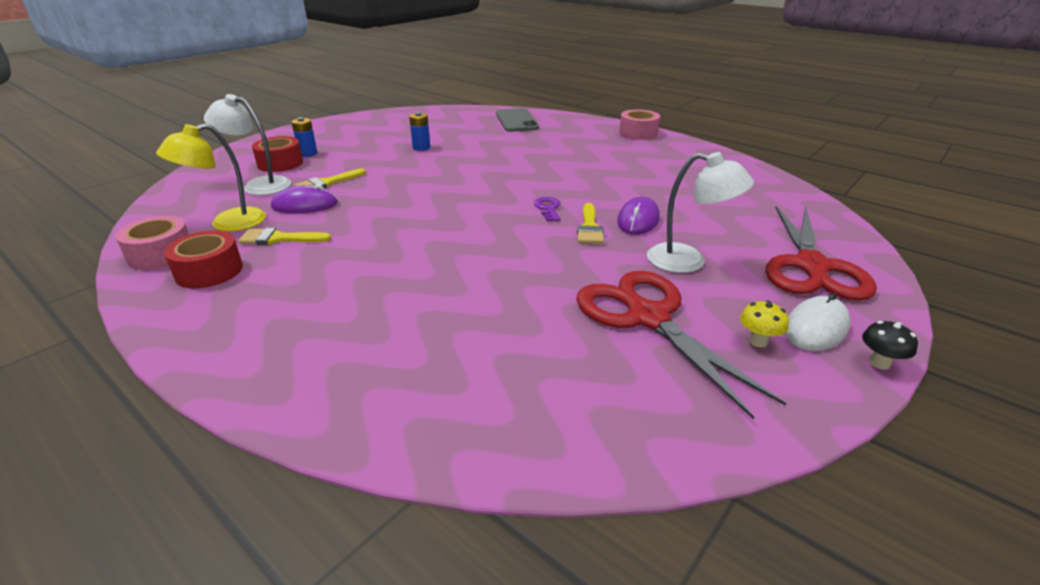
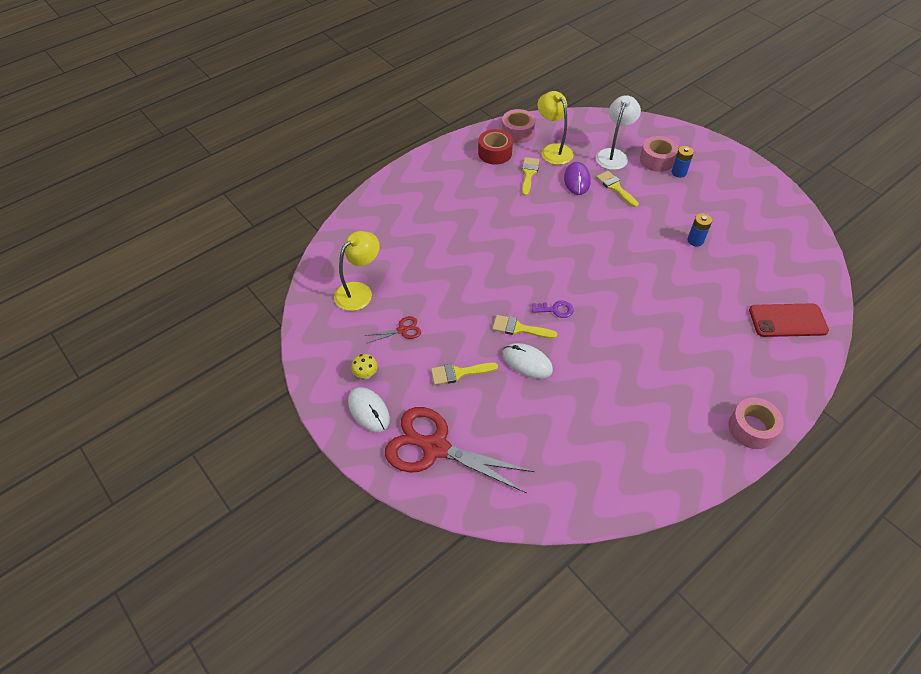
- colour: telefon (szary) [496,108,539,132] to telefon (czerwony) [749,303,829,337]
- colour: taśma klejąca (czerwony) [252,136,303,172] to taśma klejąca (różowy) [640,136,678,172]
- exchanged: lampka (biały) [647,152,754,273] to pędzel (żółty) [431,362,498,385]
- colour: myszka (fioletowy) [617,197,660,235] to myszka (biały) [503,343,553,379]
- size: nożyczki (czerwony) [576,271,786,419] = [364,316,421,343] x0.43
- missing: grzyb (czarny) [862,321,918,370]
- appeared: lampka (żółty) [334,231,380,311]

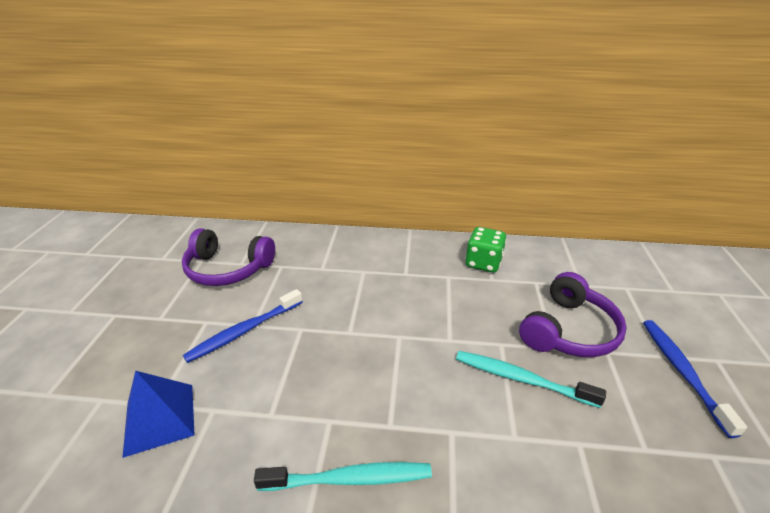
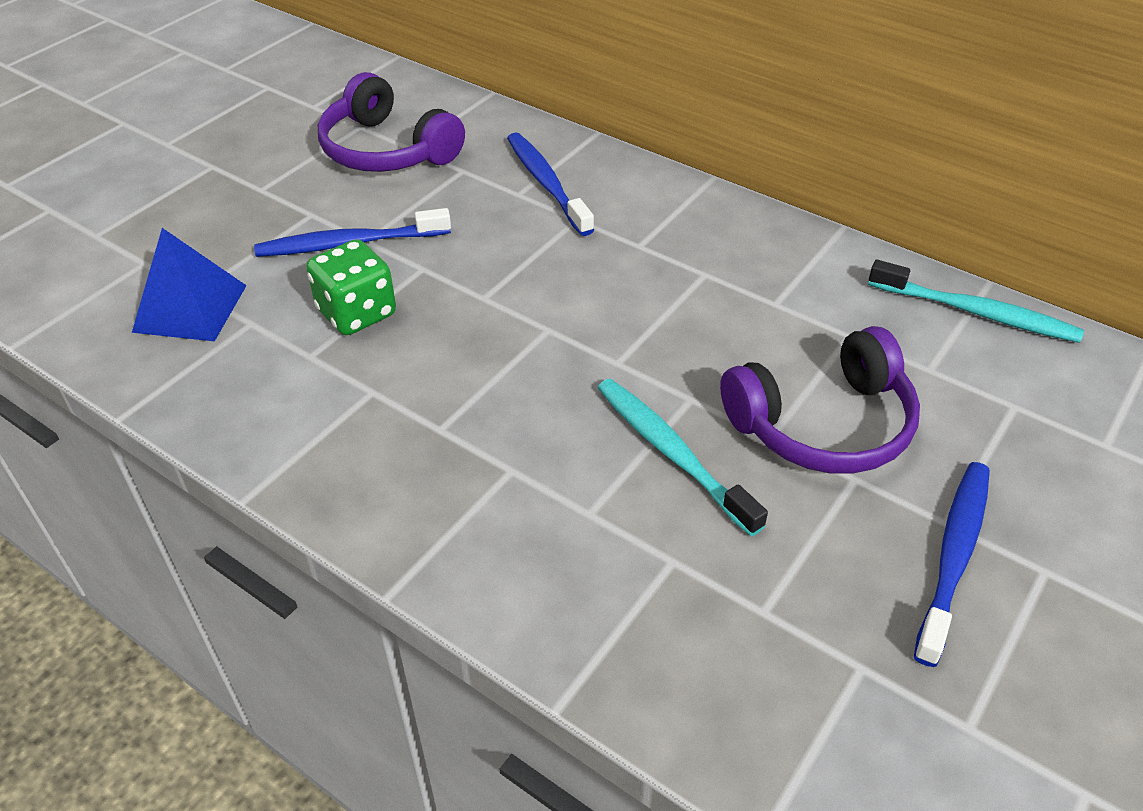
- relocated: kostka do gry (zielony) [465,227,507,273] to [306,239,396,335]
- relocated: szczoteczka do zębów (turkusowy) [254,462,432,491] to [868,260,1084,343]
- appeared: szczoteczka do zębów (niebieski) [507,132,594,236]

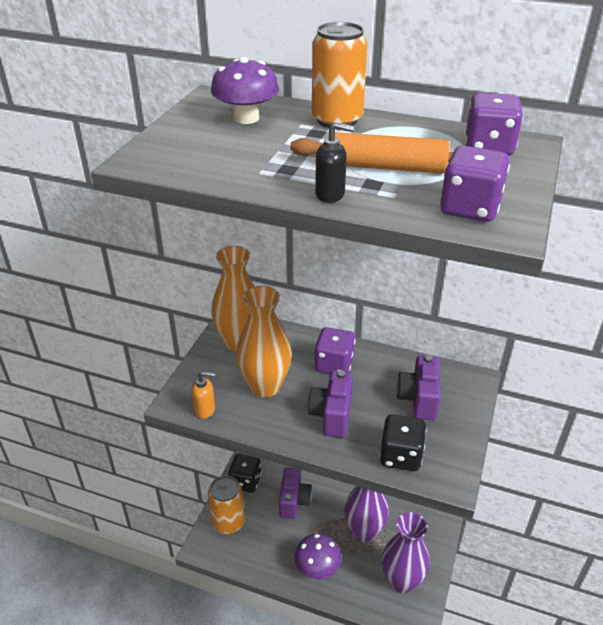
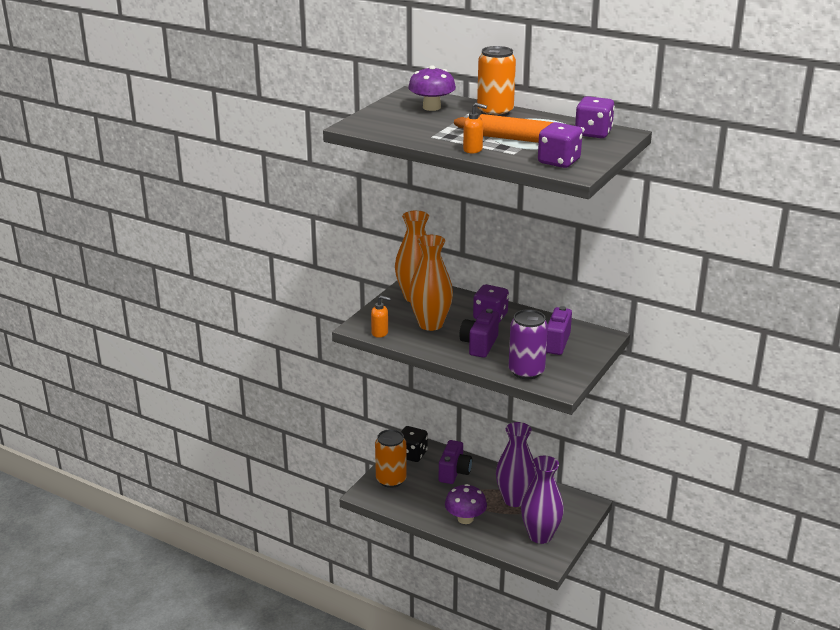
- colour: dozownik mydła (czarny) [315,122,354,203] to dozownik mydła (pomarańczowy) [463,103,487,153]
- exchanged: kostka do gry (czarny) [379,414,426,471] to puszka (fioletowy) [509,309,548,379]

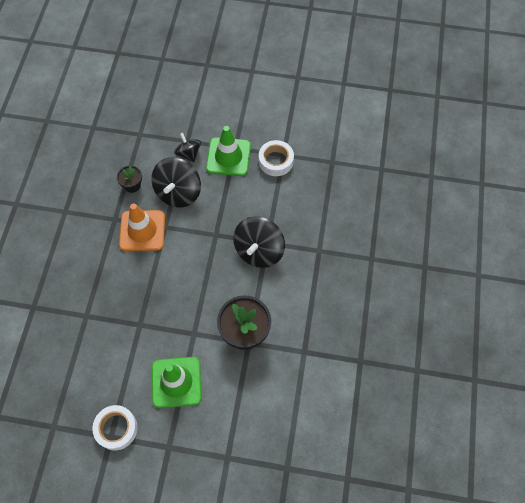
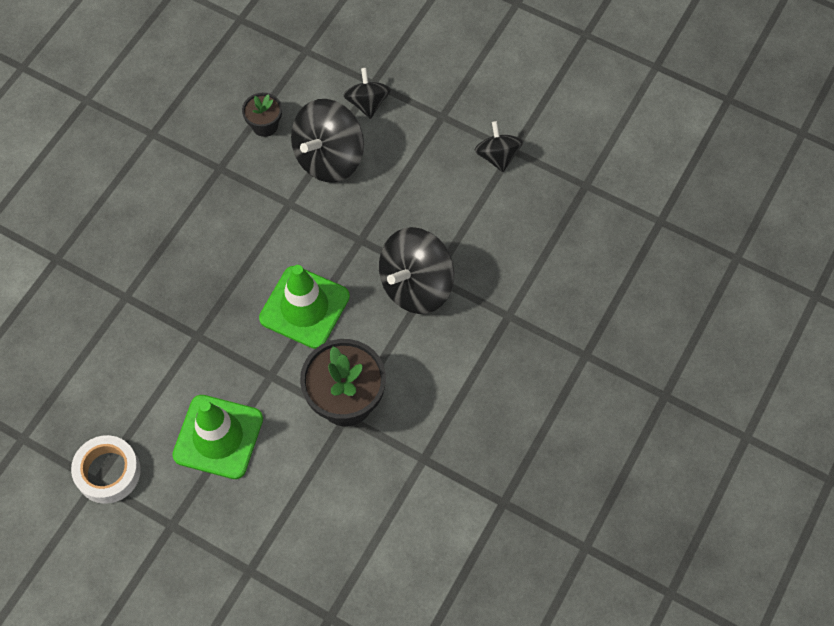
- relocated: pachołek (zielony) [206,126,251,176] to [259,265,350,349]
- exchanged: taśma klejąca (biały) [259,140,294,176] to bączek (czarny) [474,121,523,172]
- missing: pachołek (pomarańczowy) [119,203,165,251]

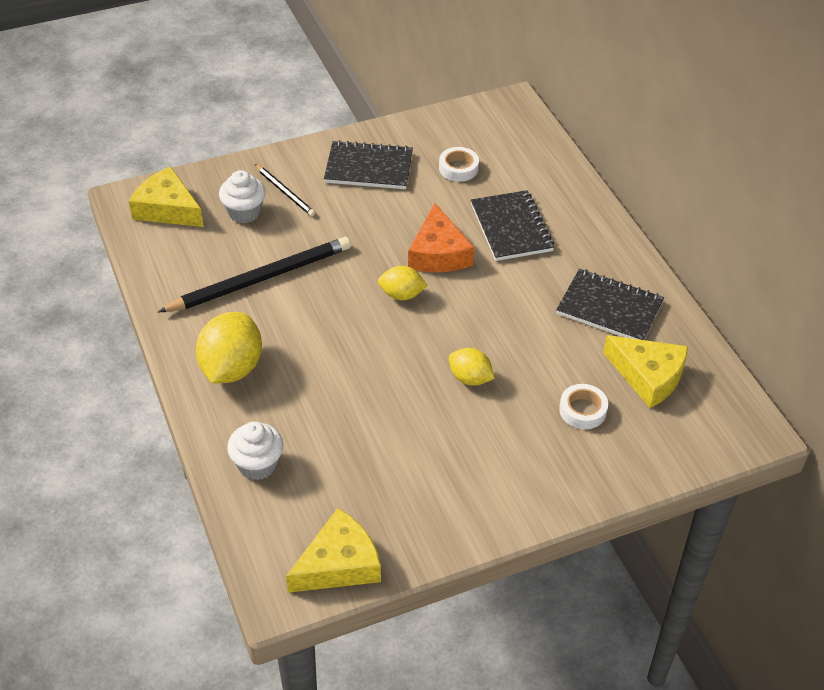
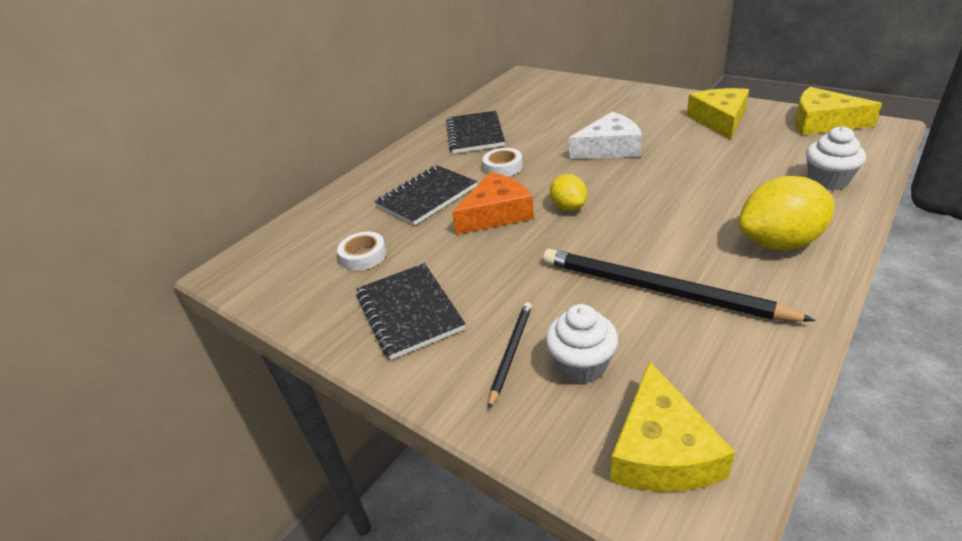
- relocated: ser (żółty) [603,335,688,408] to [687,88,749,140]
- exchanged: cytryna (żółty) [449,348,495,386] to ser (biały) [569,112,642,159]
- relocated: taśma klejąca (biały) [559,384,608,429] to [483,148,523,177]

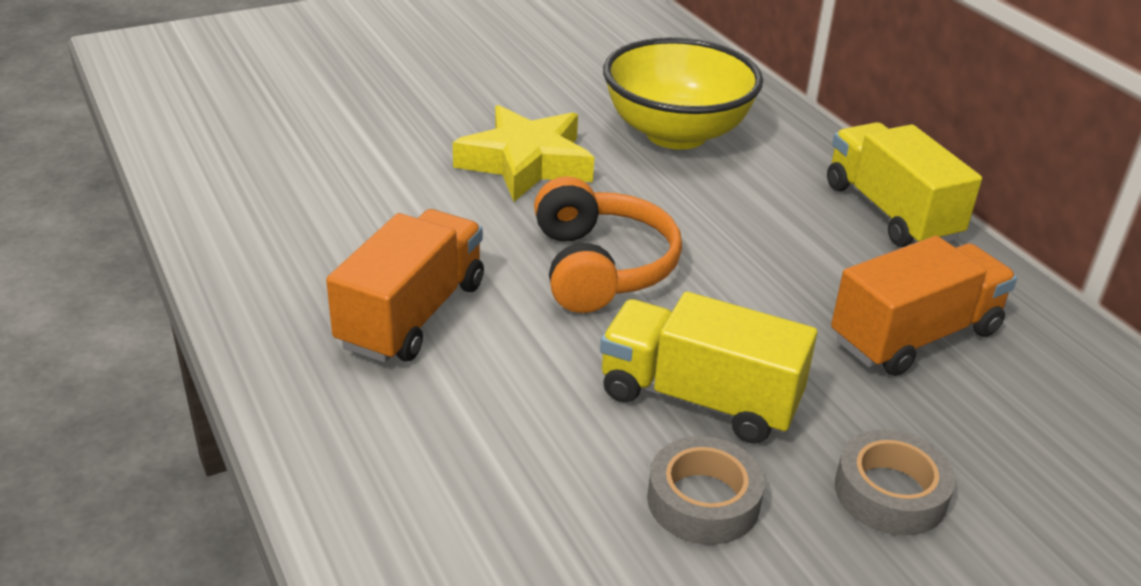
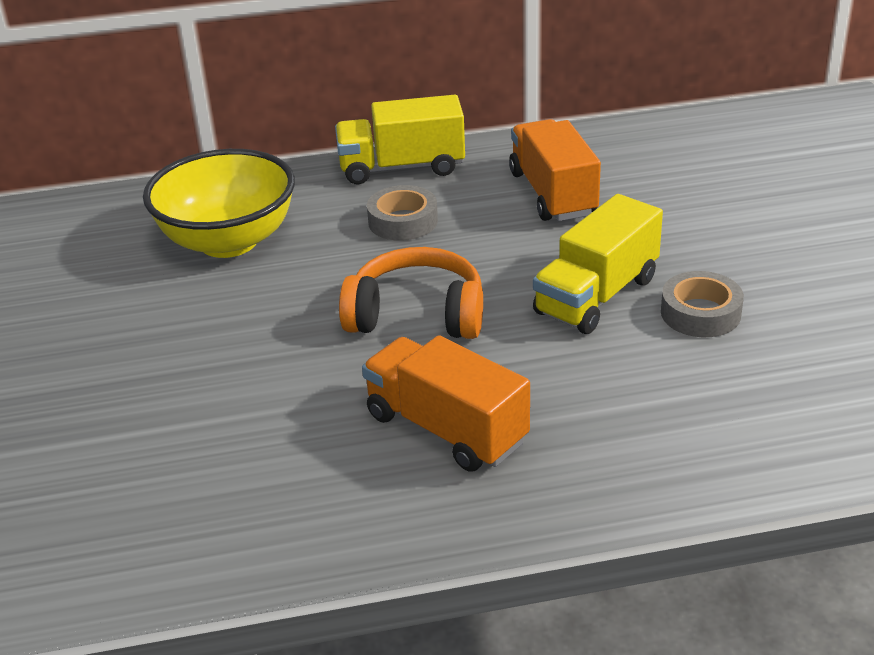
- missing: gwiazda (żółty) [453,105,594,202]
- relocated: taśma klejąca (szary) [835,429,955,536] to [367,185,438,241]

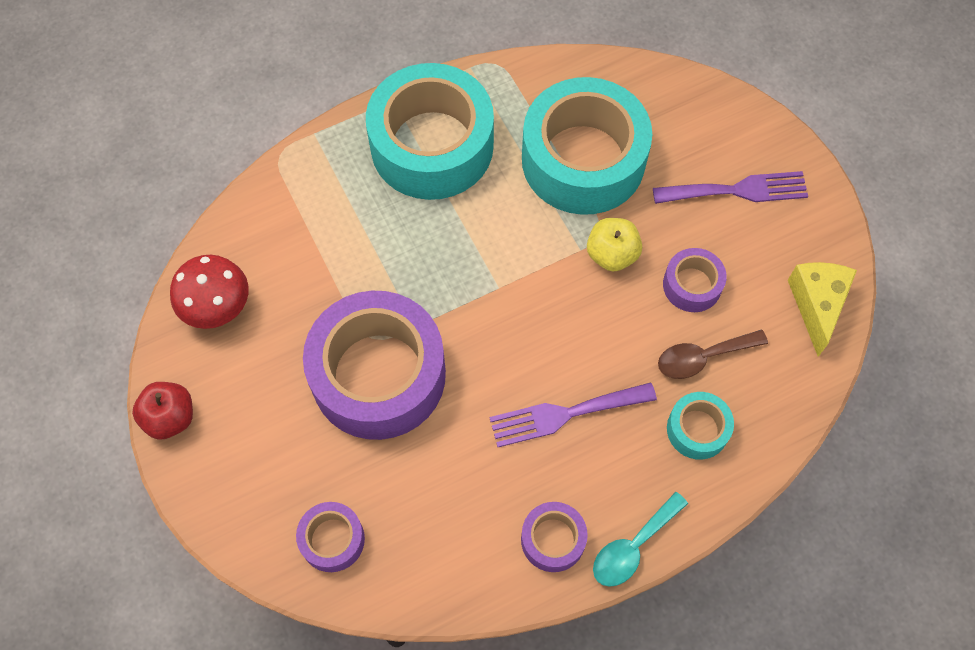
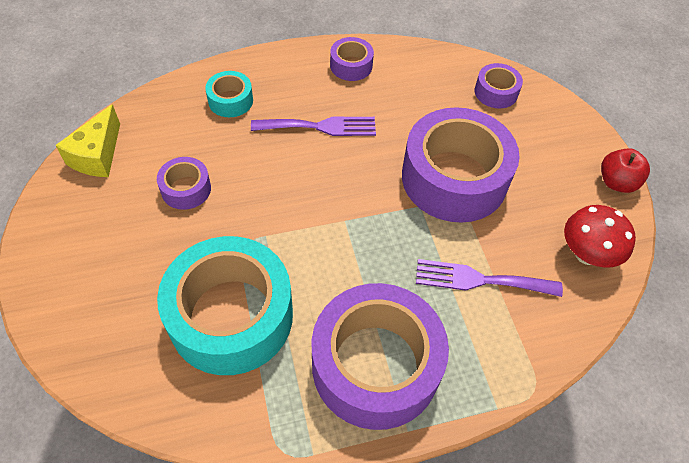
- colour: taśma klejąca (turkusowy) [366,63,494,200] to taśma klejąca (fioletowy) [312,283,449,430]
- relocated: widelec (fioletowy) [653,171,808,204] to [416,259,563,297]
- missing: jabłko (żółty) [587,218,642,272]
- missing: łyżka (brązowy) [658,330,768,379]
- missing: łyżka (turkusowy) [593,492,688,587]

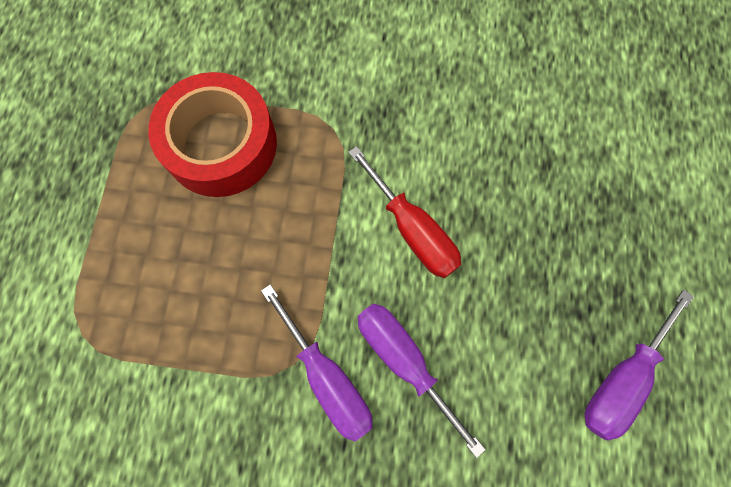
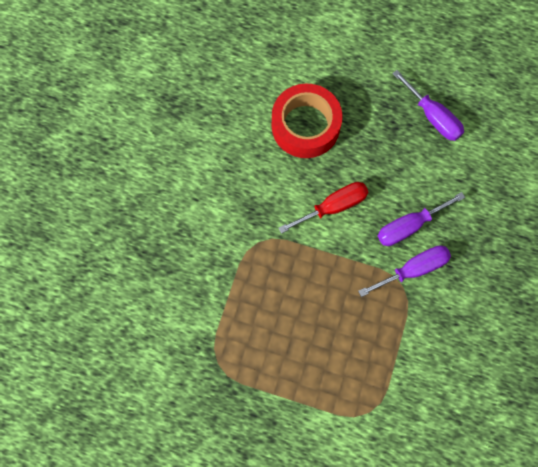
- relocated: taśma klejąca (czerwony) [148,72,277,197] to [272,83,343,158]

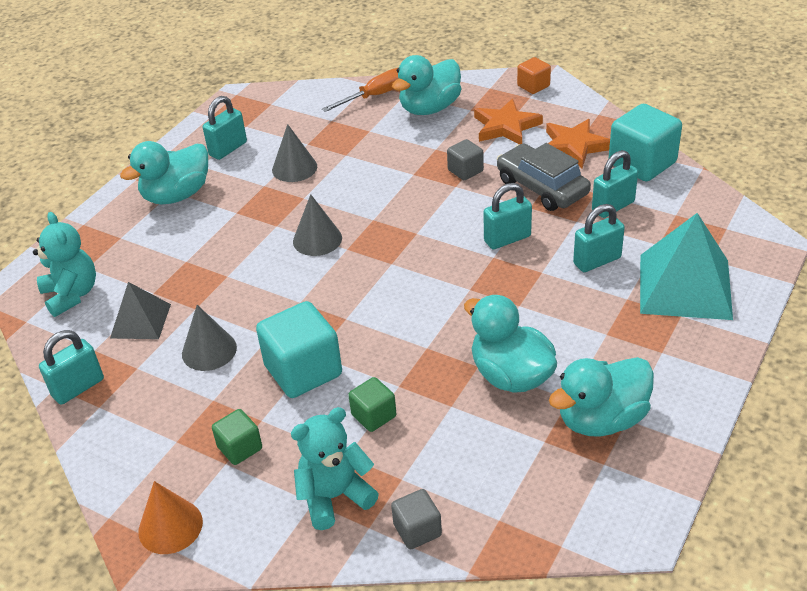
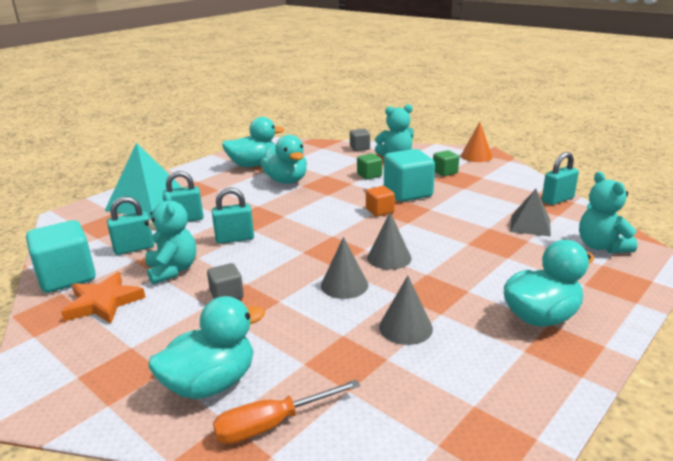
- relocated: sześcian (pomarańczowy) [517,57,551,94] to [366,186,395,216]
- missing: kłódka (turkusowy) [203,96,247,160]
- missing: gwiazda (pomarańczowy) [474,99,543,144]
- exchanged: samochód (szary) [497,143,591,211] to miś (turkusowy) [145,192,196,284]
- relocated: stożek (szary) [182,305,237,371] to [321,237,368,299]

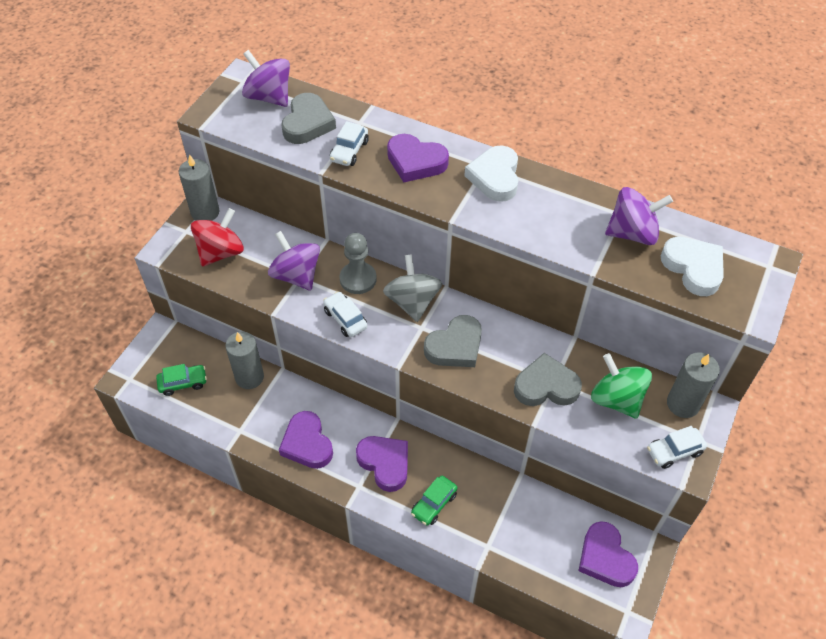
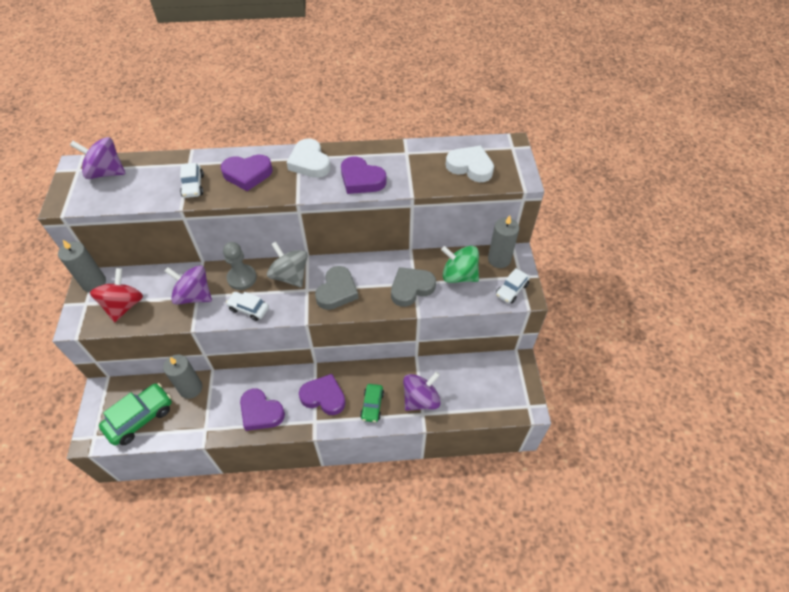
- missing: serce (szary) [281,93,336,144]
- relocated: bączek (fioletowy) [605,187,673,245] to [403,371,441,411]
- size: samochód (zielony) [156,364,207,396] = [99,383,172,445] x1.68
- relocated: serce (fioletowy) [578,521,638,587] to [341,156,386,194]

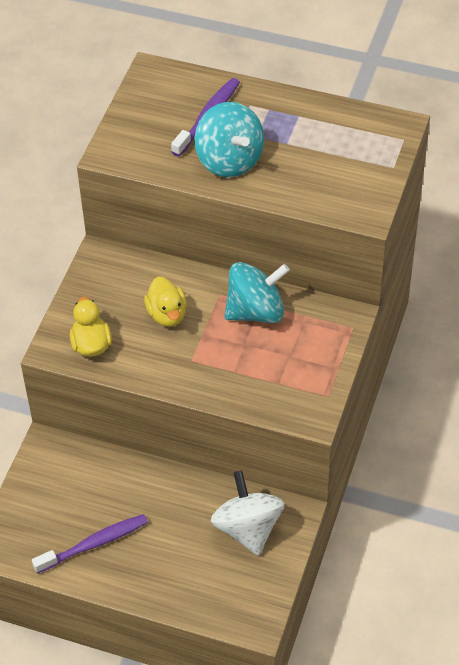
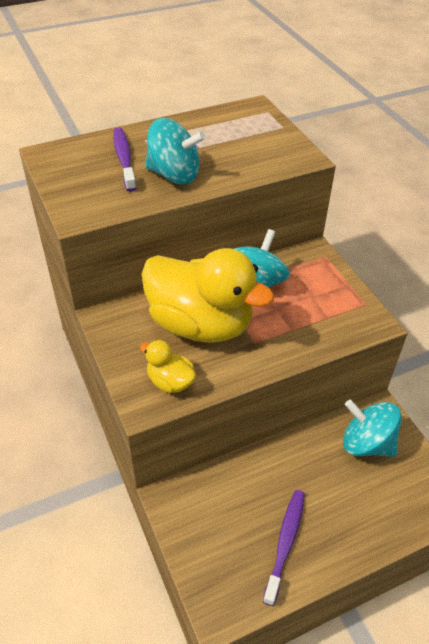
- size: kaczka (żółty) [144,276,187,327] = [142,248,275,343] x2.29
- colour: bączek (biały) [211,471,285,556] to bączek (turkusowy) [343,400,402,457]

